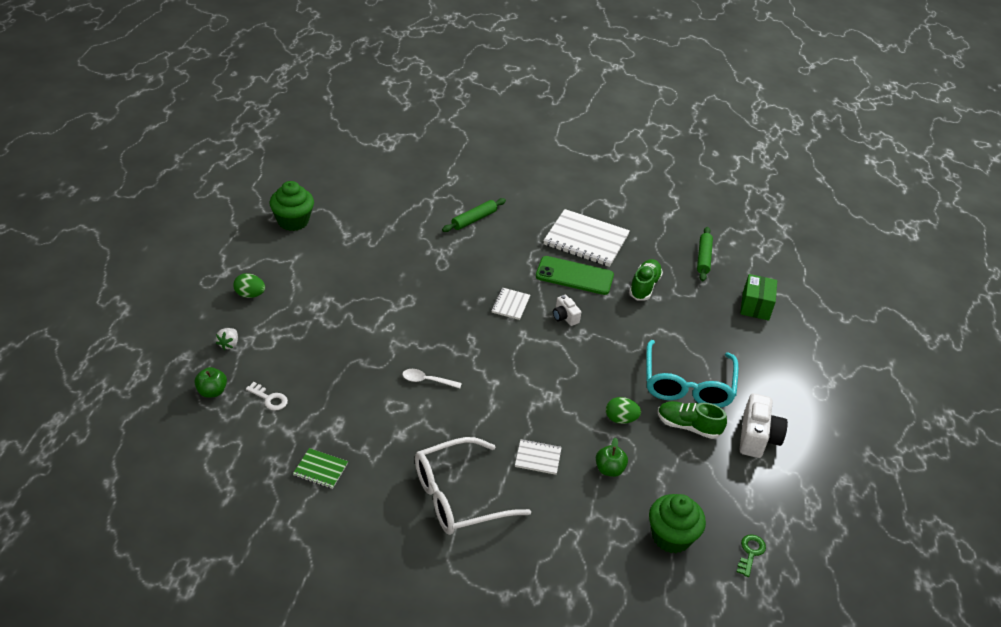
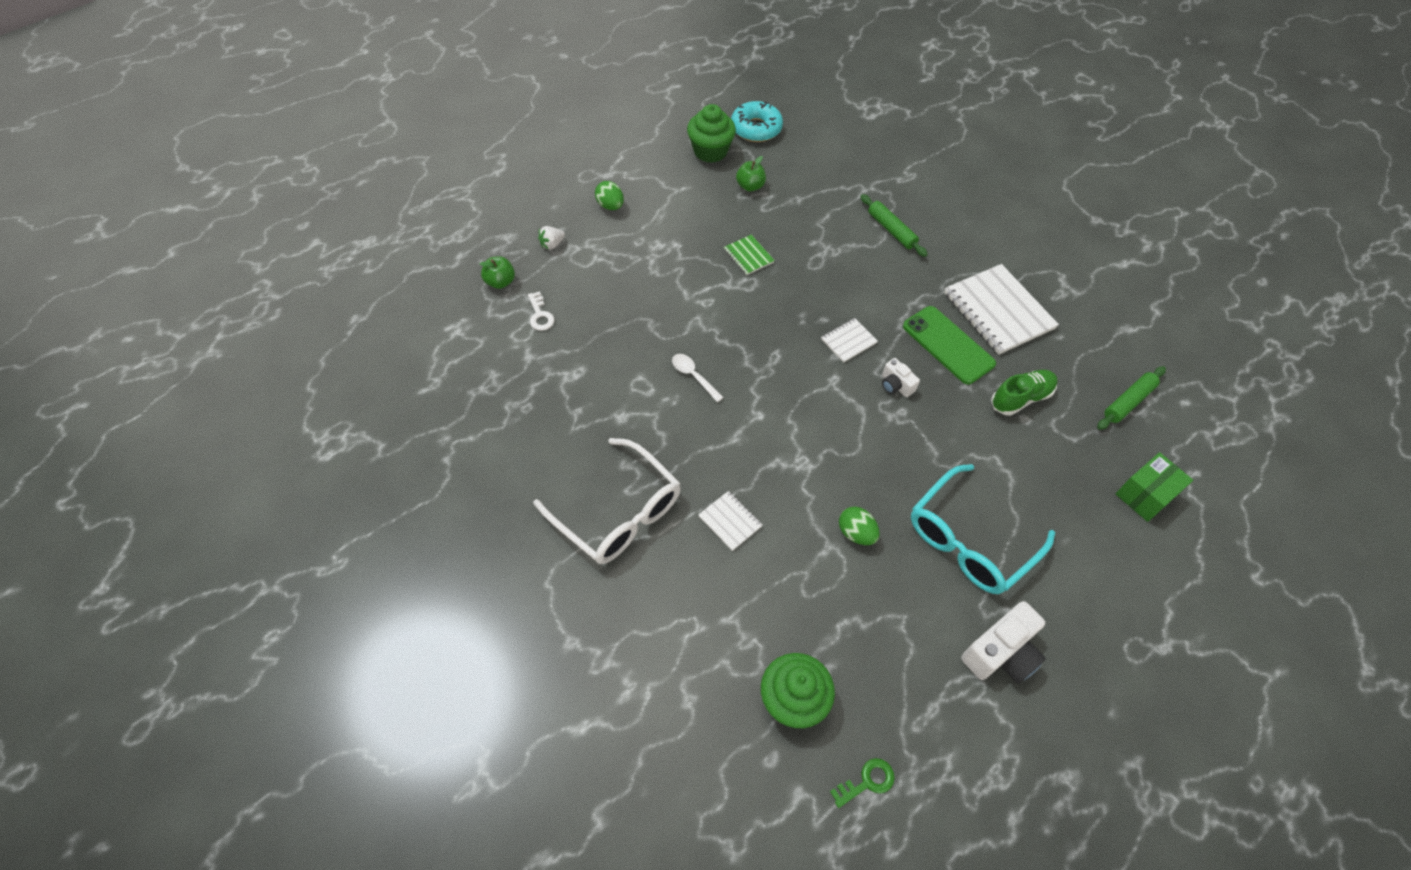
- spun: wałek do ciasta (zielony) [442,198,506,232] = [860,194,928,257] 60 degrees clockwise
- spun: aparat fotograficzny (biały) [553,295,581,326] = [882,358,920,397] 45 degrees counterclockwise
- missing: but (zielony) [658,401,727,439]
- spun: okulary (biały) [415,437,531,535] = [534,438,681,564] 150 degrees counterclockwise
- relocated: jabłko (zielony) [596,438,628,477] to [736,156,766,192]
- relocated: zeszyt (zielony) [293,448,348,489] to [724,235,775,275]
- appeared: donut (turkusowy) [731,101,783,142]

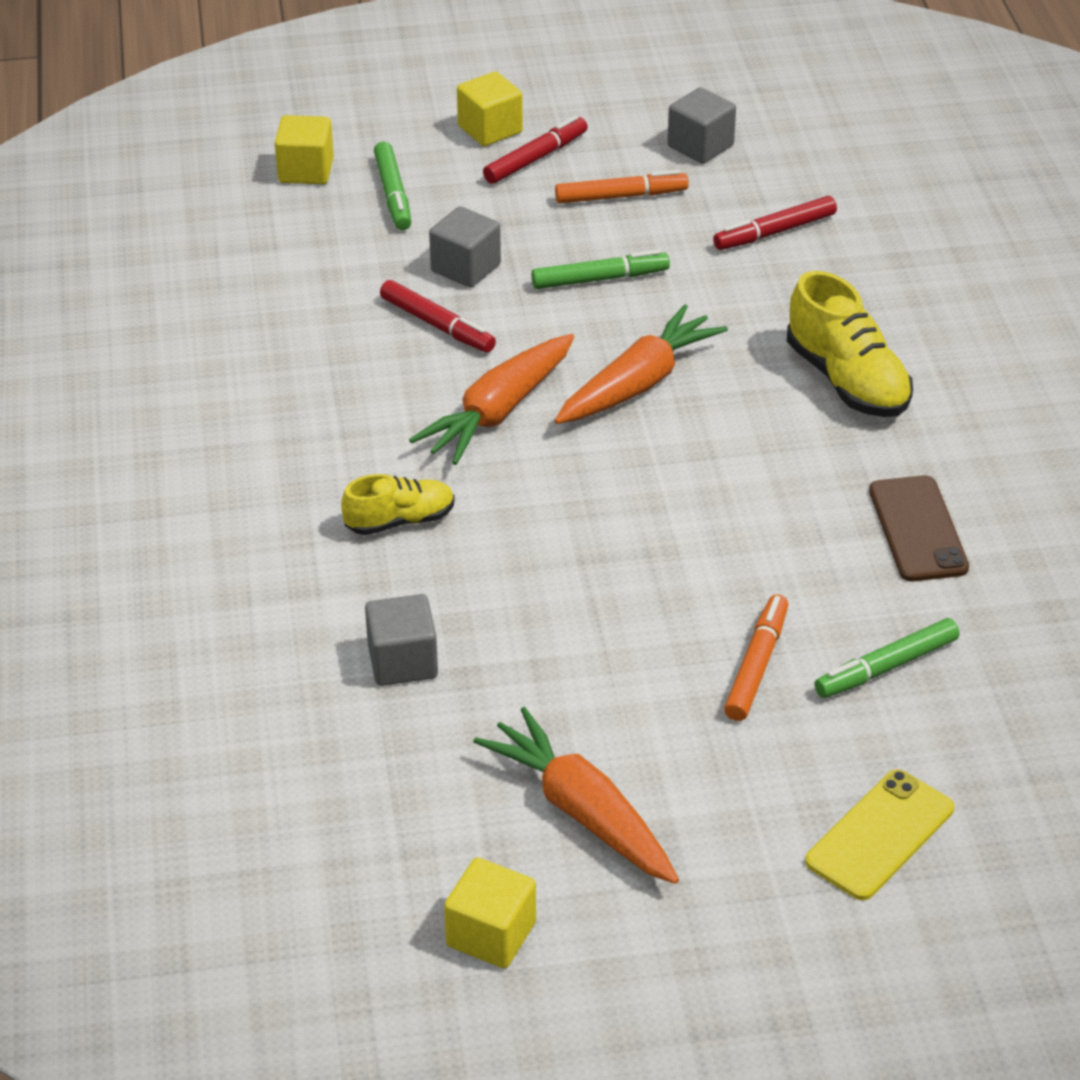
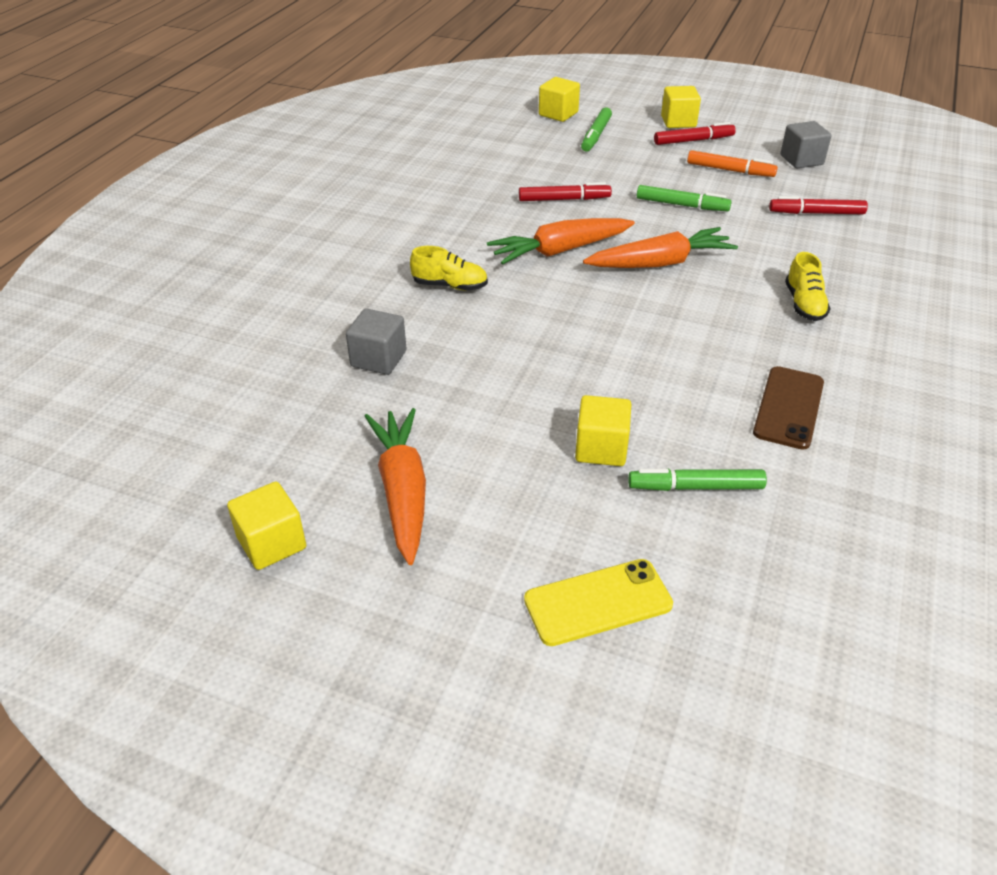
- missing: sześcian (szary) [429,206,501,288]
- size: but (żółty) [787,271,913,417] = [785,252,831,321] x0.62
- spun: flamaster (czerwony) [380,280,496,353] = [519,182,612,201] 75 degrees counterclockwise
- exchanged: flamaster (pomarańczowy) [724,594,788,721] to sześcian (żółty) [575,395,631,466]

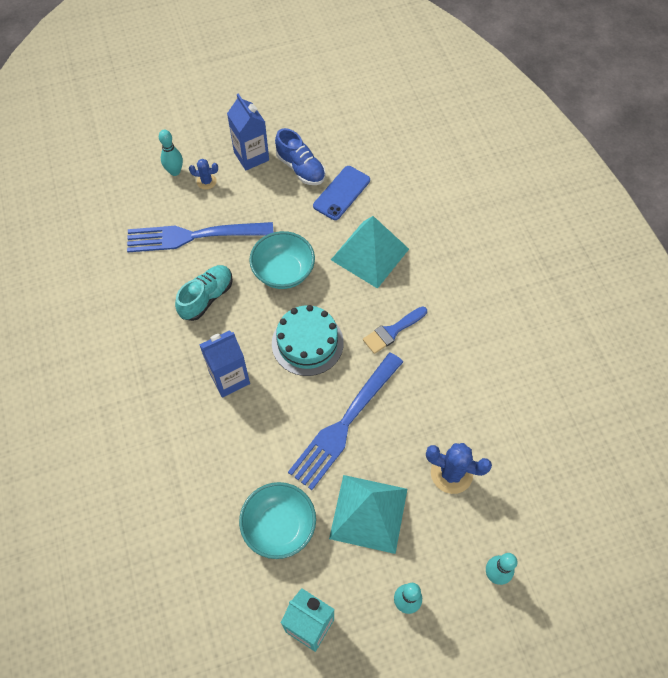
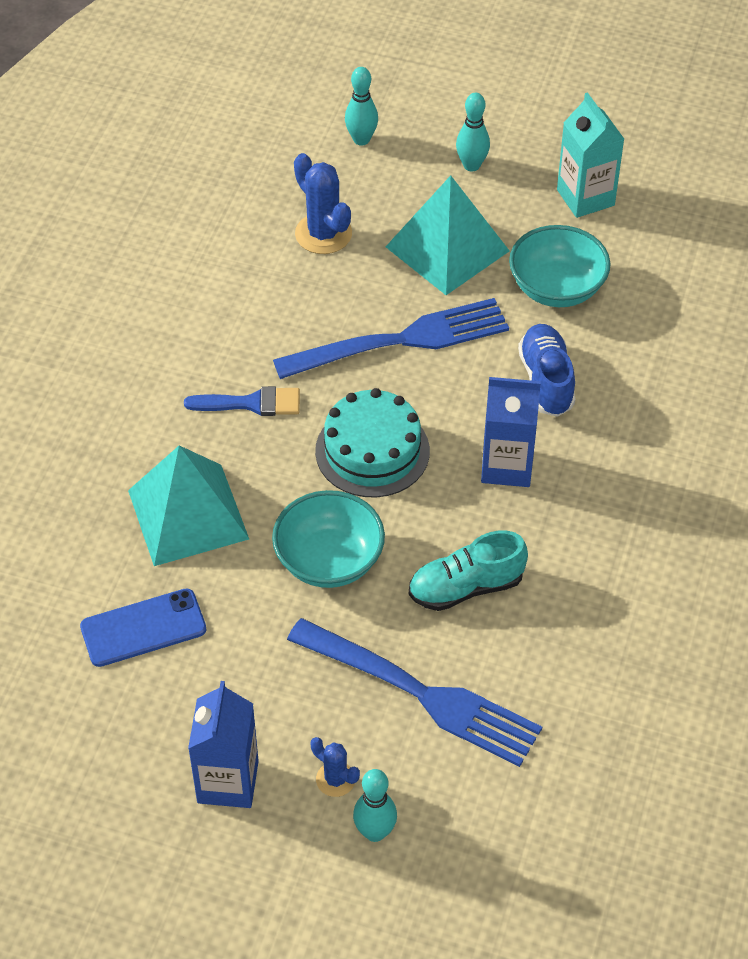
- relocated: but (niebieski) [275,128,326,185] to [518,324,575,417]

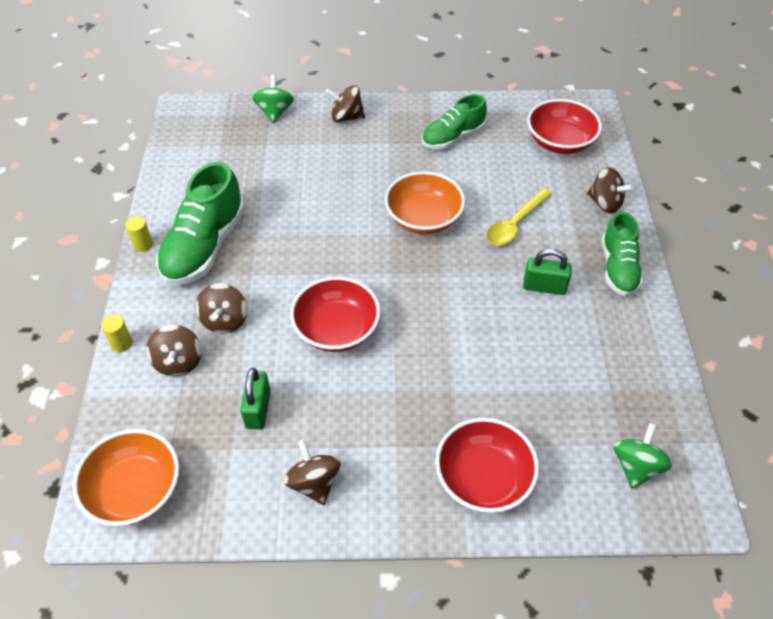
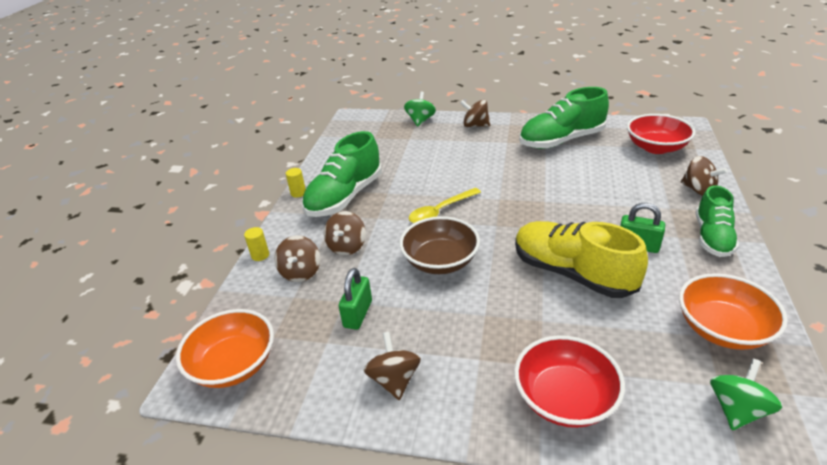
- size: but (zielony) [422,94,487,149] = [519,87,609,149] x1.55
- relocated: miska (pomarańczowy) [385,171,465,234] to [679,273,788,350]
- relocated: łyżka (żółty) [487,189,552,245] to [409,188,481,223]
- colour: miska (czerwony) [290,277,381,352] to miska (brązowy) [399,216,480,274]
- appeared: but (żółty) [515,221,648,298]

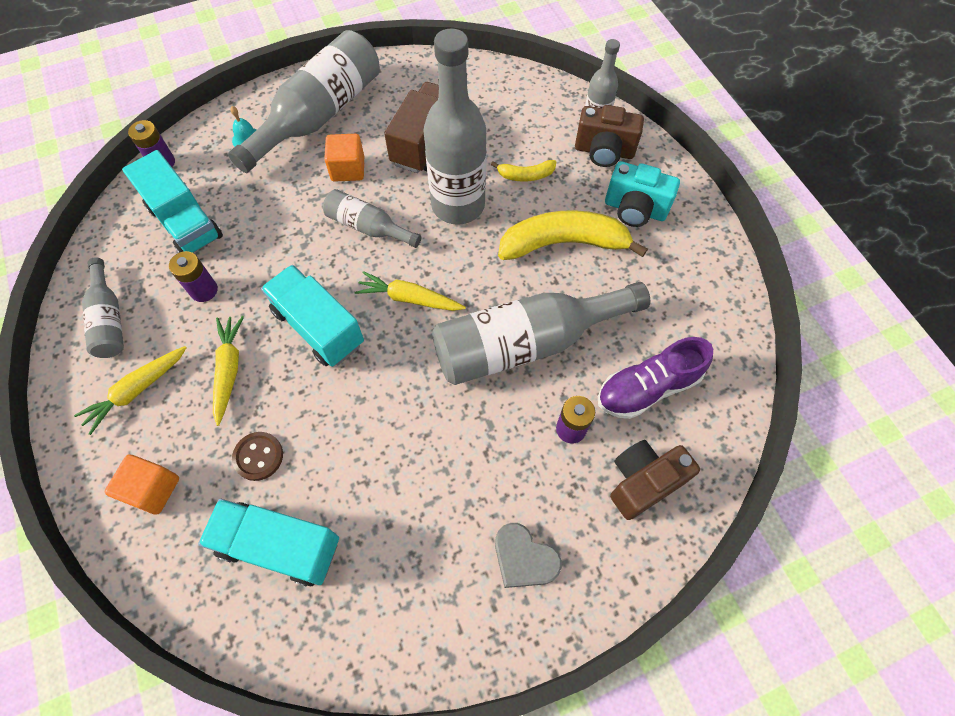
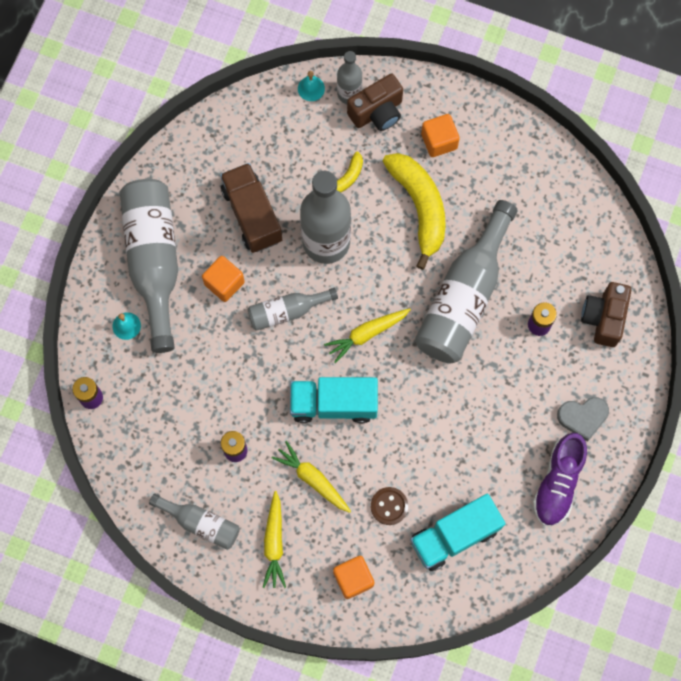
- missing: ciężarówka (turkusowy) [122,150,223,253]
- exchanged: aparat fotograficzny (turkusowy) [605,161,680,227] to sześcian (pomarańczowy) [421,114,460,157]
- spun: banan (żółty) [498,210,648,260] = [383,153,446,270] 120 degrees clockwise
- relocated: but (fioletowy) [598,337,713,419] to [533,433,587,526]
- appeared: dzwonek (turkusowy) [298,71,325,101]

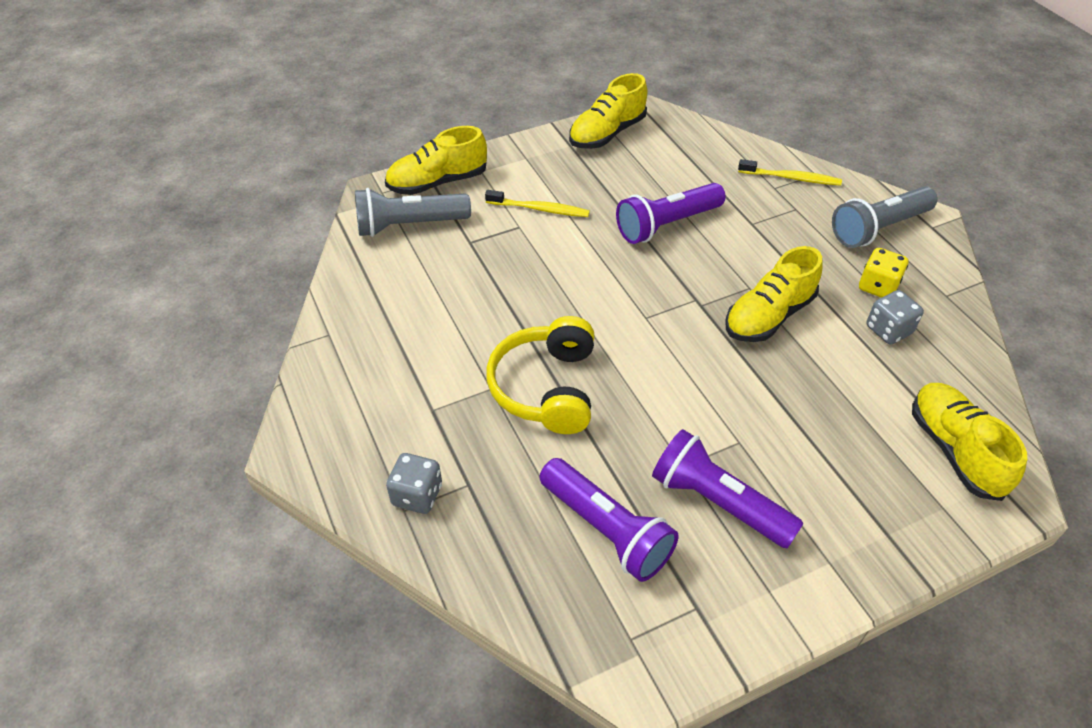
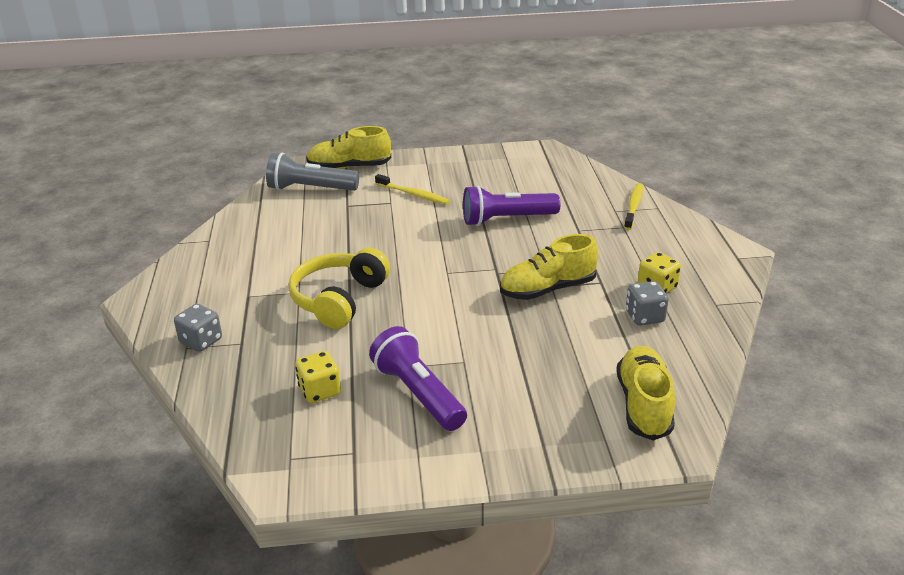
- missing: but (żółty) [569,73,647,149]
- spun: szczoteczka do zębów (żółty) [738,159,842,186] = [624,183,643,230] 105 degrees counterclockwise
- missing: latarka (szary) [832,187,938,248]
- exchanged: latarka (fioletowy) [539,458,679,582] to kostka do gry (żółty) [295,351,341,403]

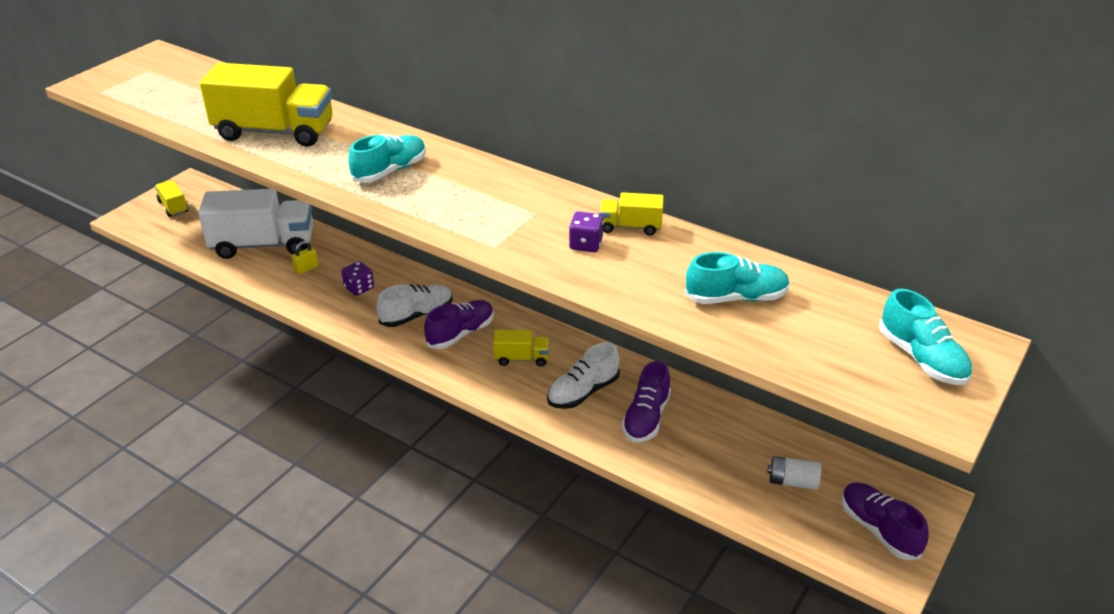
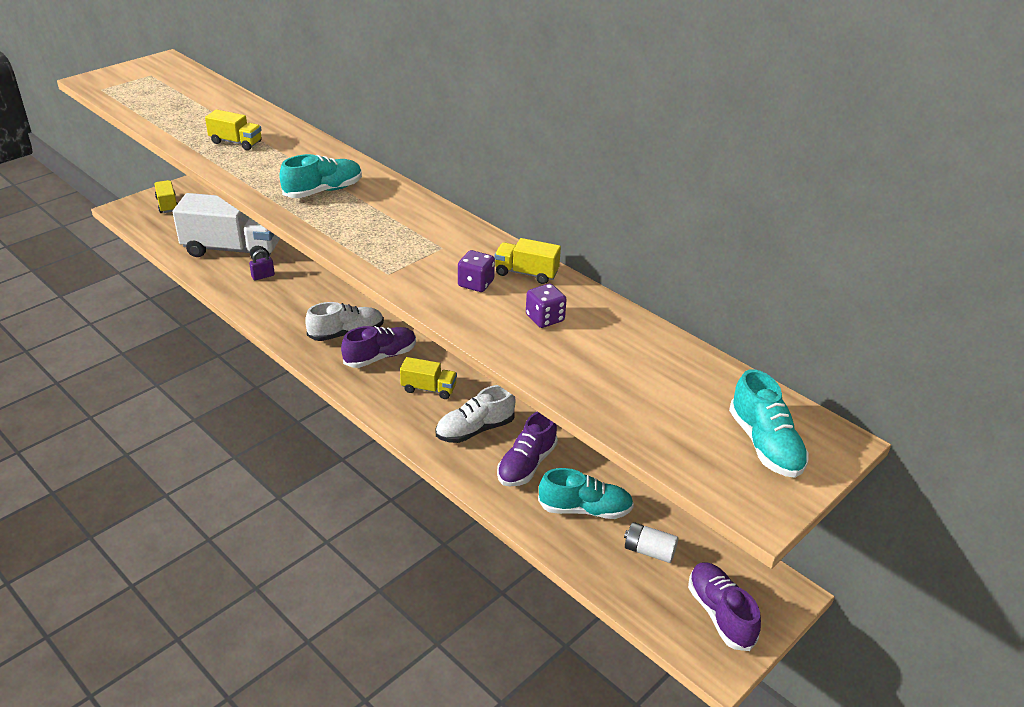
- size: ciężarówka (żółty) [200,63,333,147] = [205,109,262,150] x0.47
- colour: kłódka (żółty) [292,241,318,274] to kłódka (fioletowy) [249,250,275,280]
- relocated: but (turkusowy) [685,252,790,304] to [538,468,634,519]
- relocated: kostka do gry (fioletowy) [341,261,374,296] to [526,284,567,328]

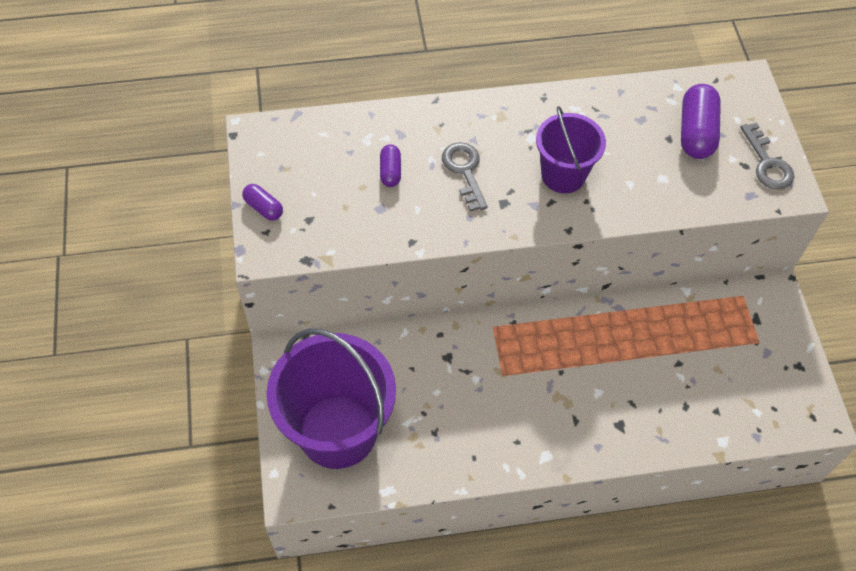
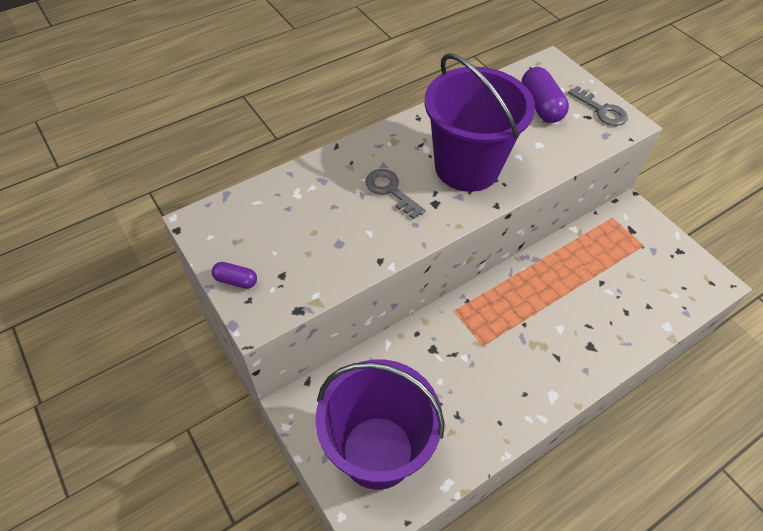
- size: wiadro (fioletowy) [536,106,606,193] = [424,53,535,192] x1.74
- missing: kapsułka (fioletowy) [380,144,401,187]

